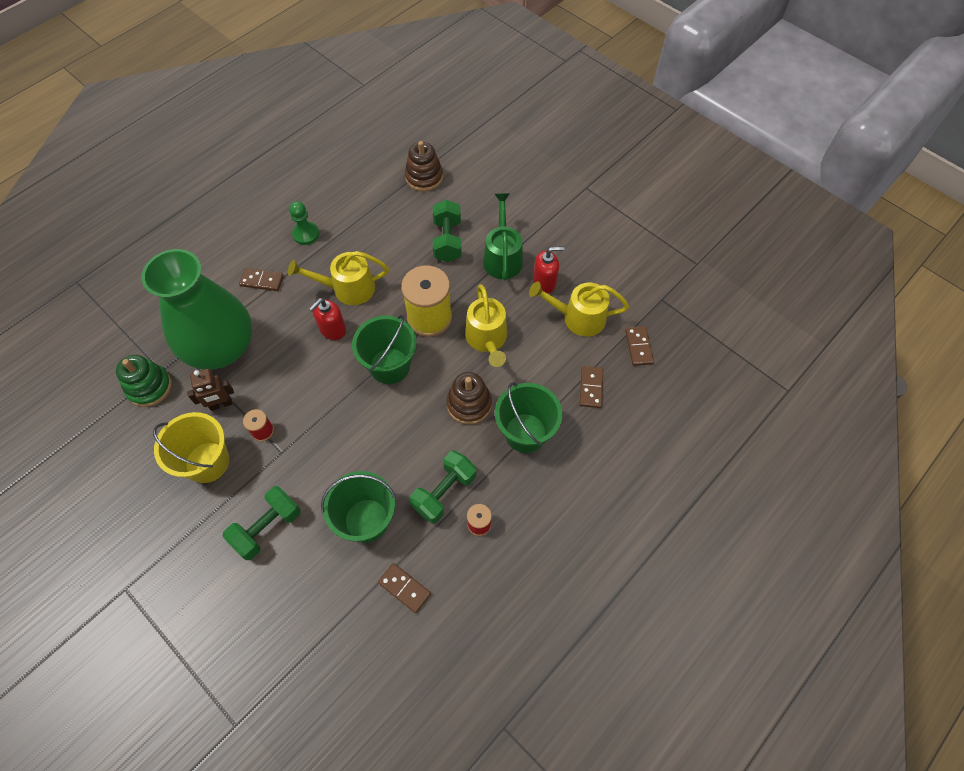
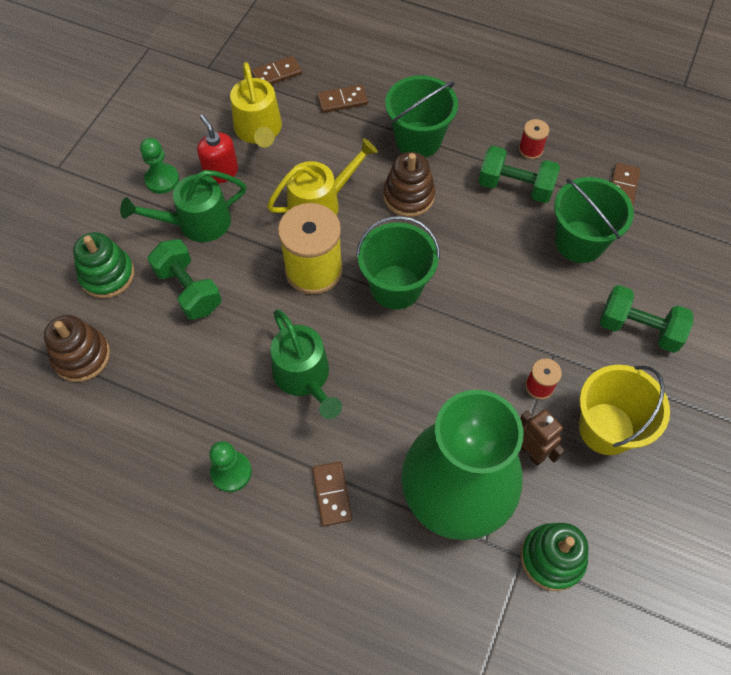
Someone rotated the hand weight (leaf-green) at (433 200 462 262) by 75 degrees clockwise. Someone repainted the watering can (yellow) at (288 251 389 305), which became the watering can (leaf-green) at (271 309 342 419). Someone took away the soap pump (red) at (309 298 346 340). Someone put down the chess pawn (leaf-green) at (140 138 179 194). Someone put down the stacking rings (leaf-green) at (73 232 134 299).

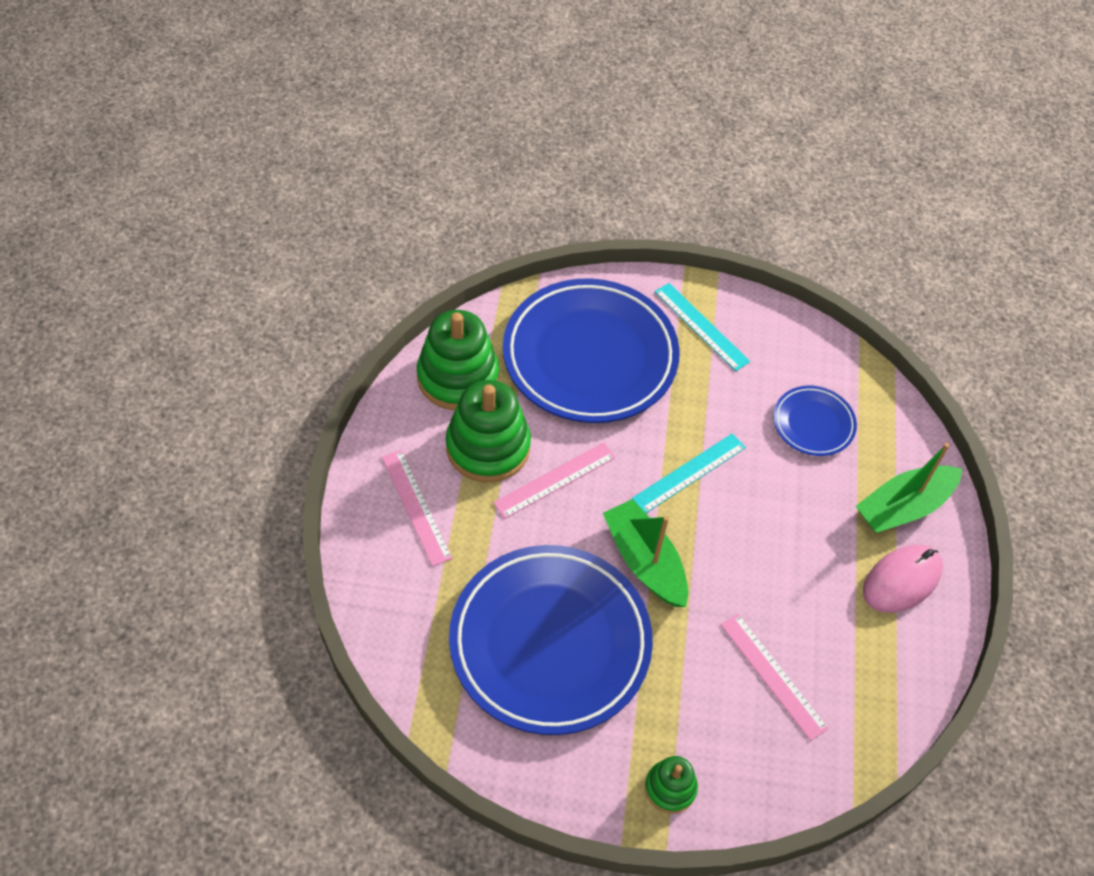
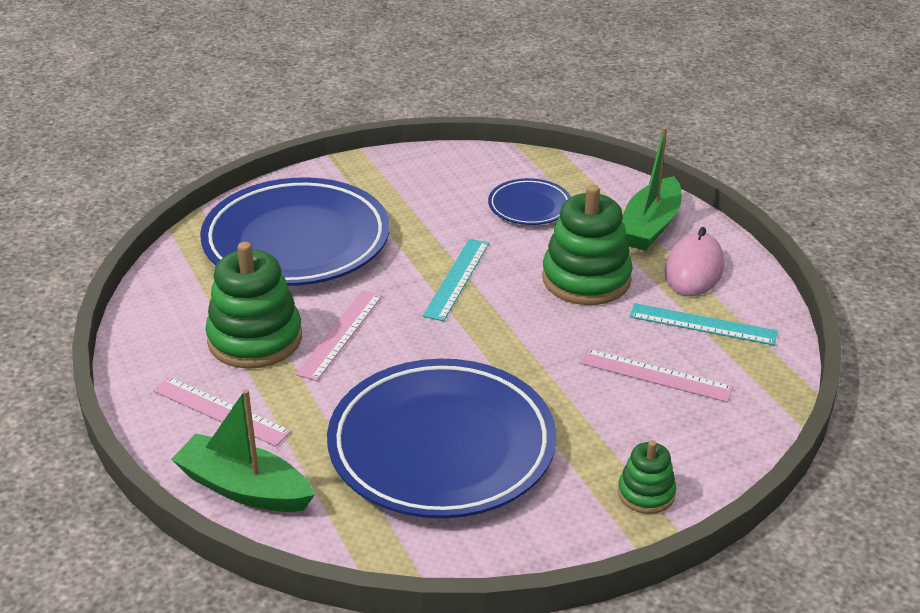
Someone carried the ruler (turquoise) from (655 283 750 371) to (629 303 778 345). Someone carried the stacking rings (leaf-green) from (417 310 499 410) to (542 185 633 305). Someone carried the boat (leaf-green) from (603 499 688 607) to (171 389 315 512).

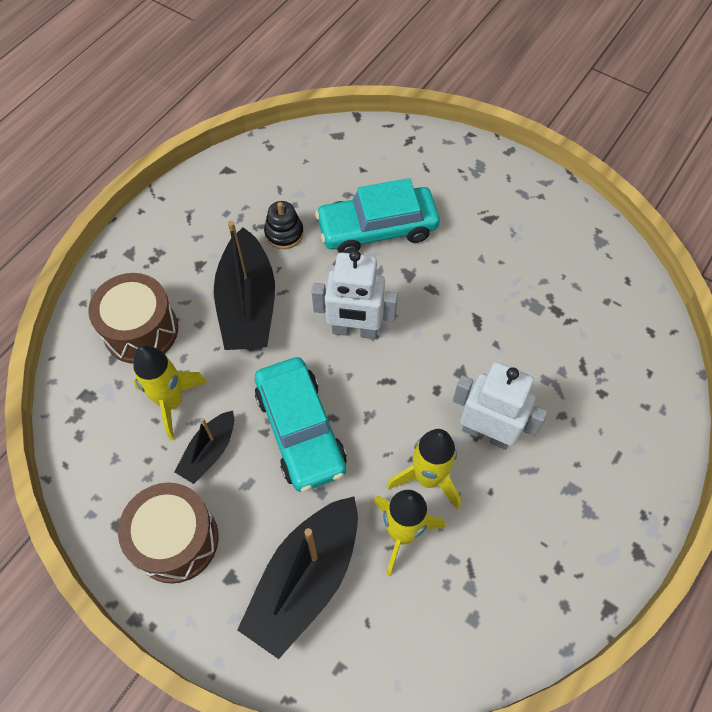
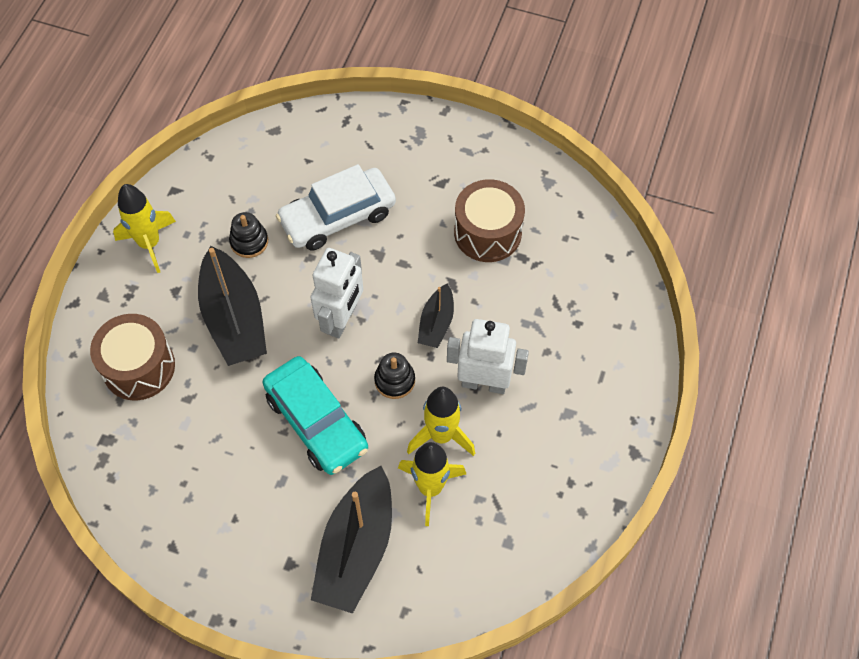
Someone repainted the car (turquoise) at (315 178 440 253), which became the car (white) at (276 164 396 251). Someone rotated the robot (white) at (312 250 398 339) by 60 degrees counterclockwise. Someone carried the rocket (yellow) from (133 345 207 440) to (113 184 176 273). Someone carried the boat (black) from (175 411 234 484) to (418 284 454 348). Someone carried the toy drum (russet) from (118 483 219 584) to (454 179 525 262). Someone put down the stacking rings (black) at (374 352 415 399).

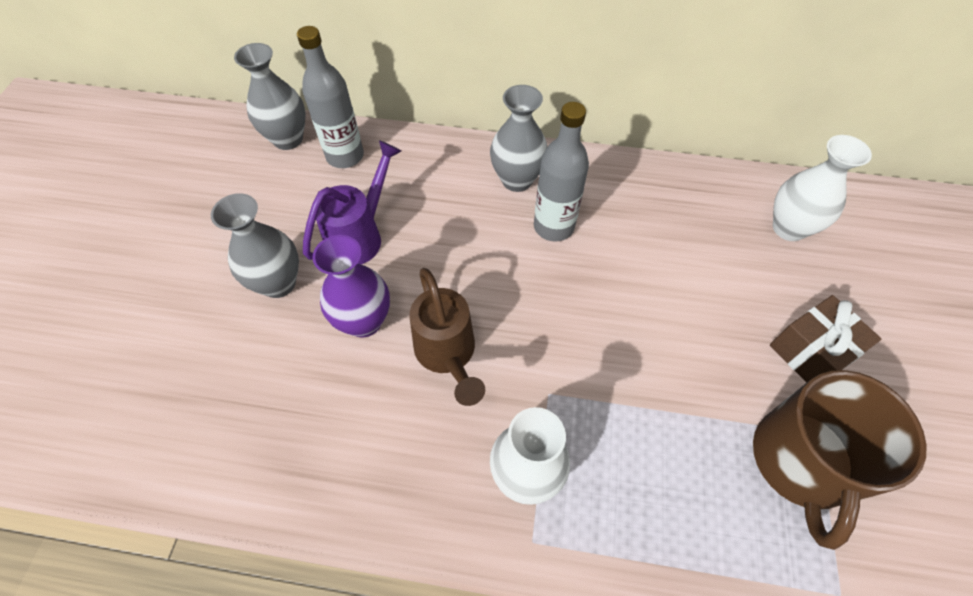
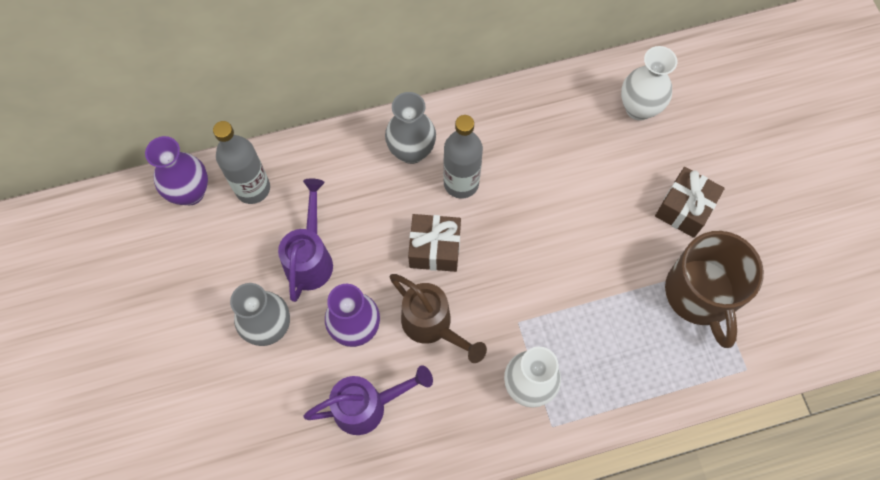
Someone repainted the vase (ash-grey) at (234 43 305 150), which became the vase (violet) at (145 136 208 205). Someone put down the gift (russet) at (408 214 461 272). Someone put down the watering can (violet) at (303 365 433 435).

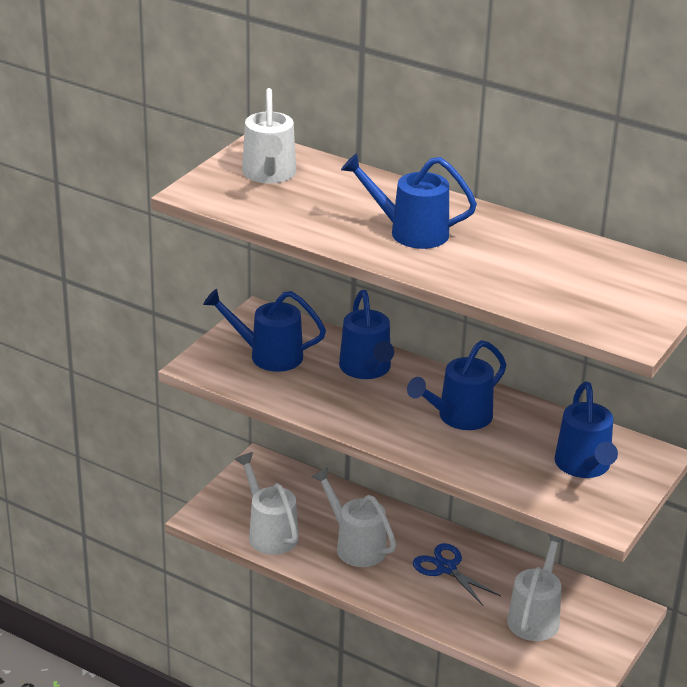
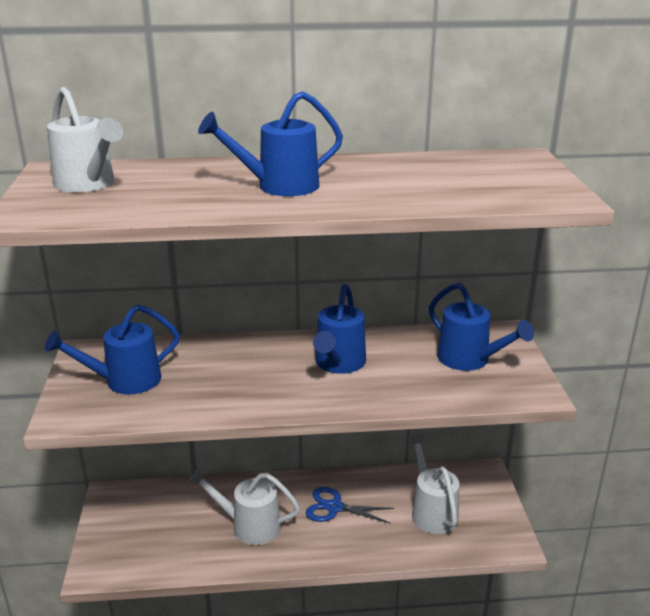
Someone took away the watering can (cobalt) at (339 290 394 379). Someone took away the watering can (white) at (235 452 299 555).

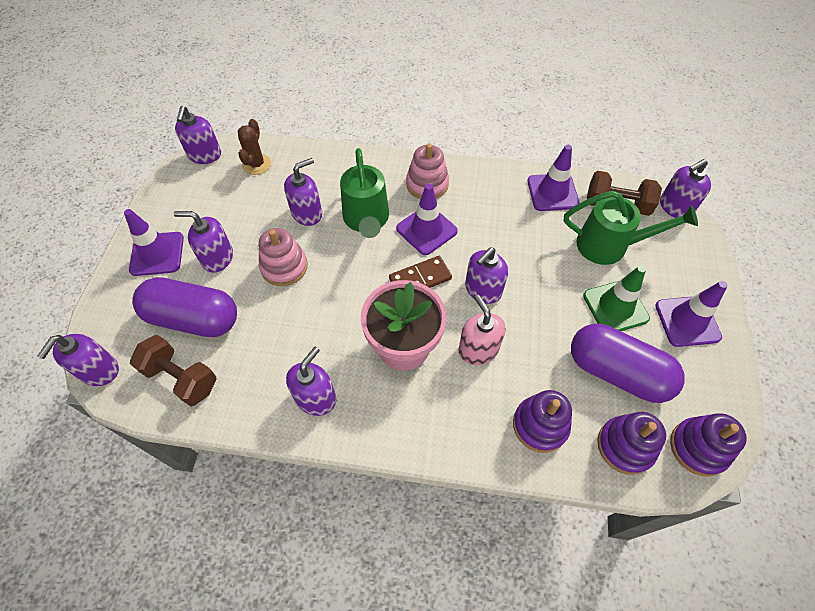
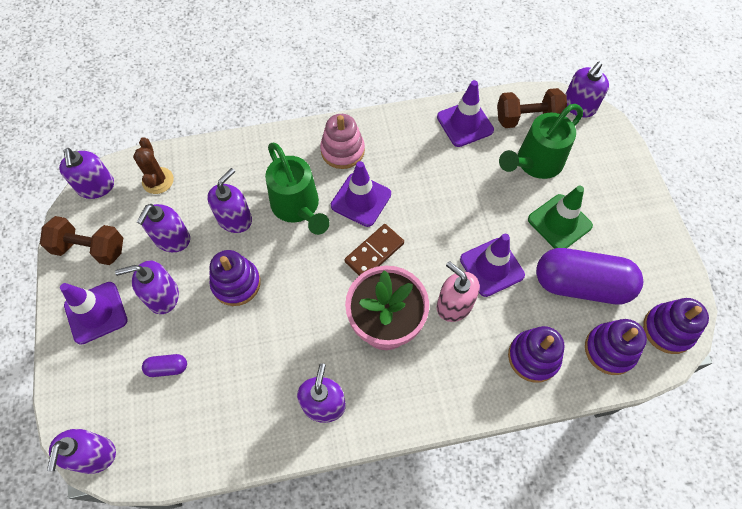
Someone rotated the watering can (leaf-green) at (564 191 698 265) by 150 degrees clockwise. Someone repainted the stacking rings (pink) at (259 228 308 286), which became the stacking rings (violet) at (209 250 261 306). Someone carried the soap pump (violet) from (465 247 508 304) to (137 204 190 252). Someone scaled the pill (violet) at (132 277 237 337) by 0.41. Someone carried the road cone (violet) from (655 281 728 347) to (460 234 525 297). Someone carried the hand weight (russet) from (130 335 217 406) to (40 216 123 265).

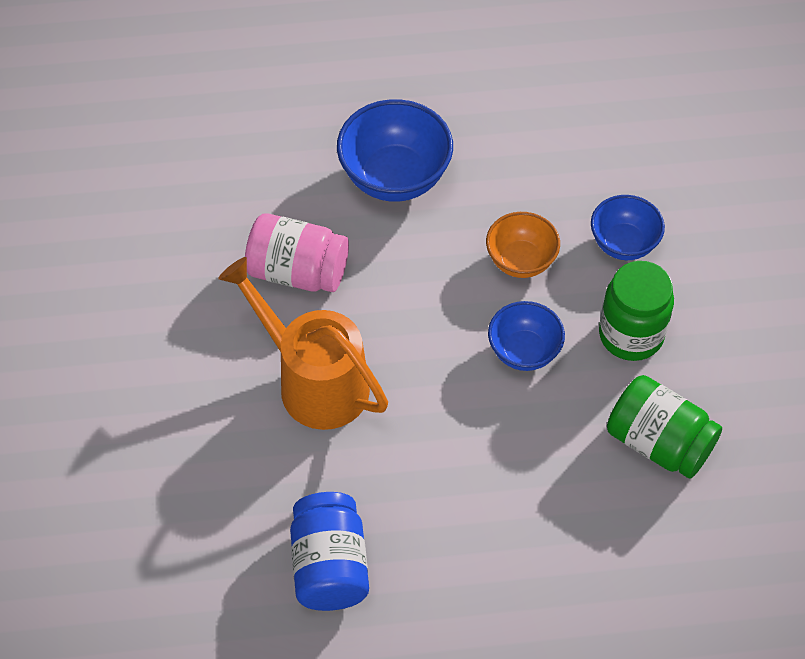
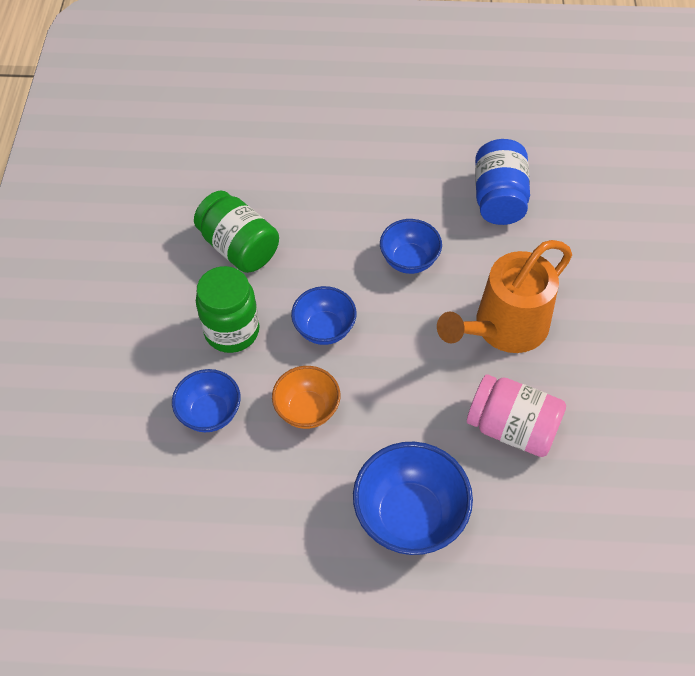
Someone rotated the watering can (orange) at (218 257 388 430) by 90 degrees clockwise. Someone put down the deep dish (cobalt) at (380 219 442 274).

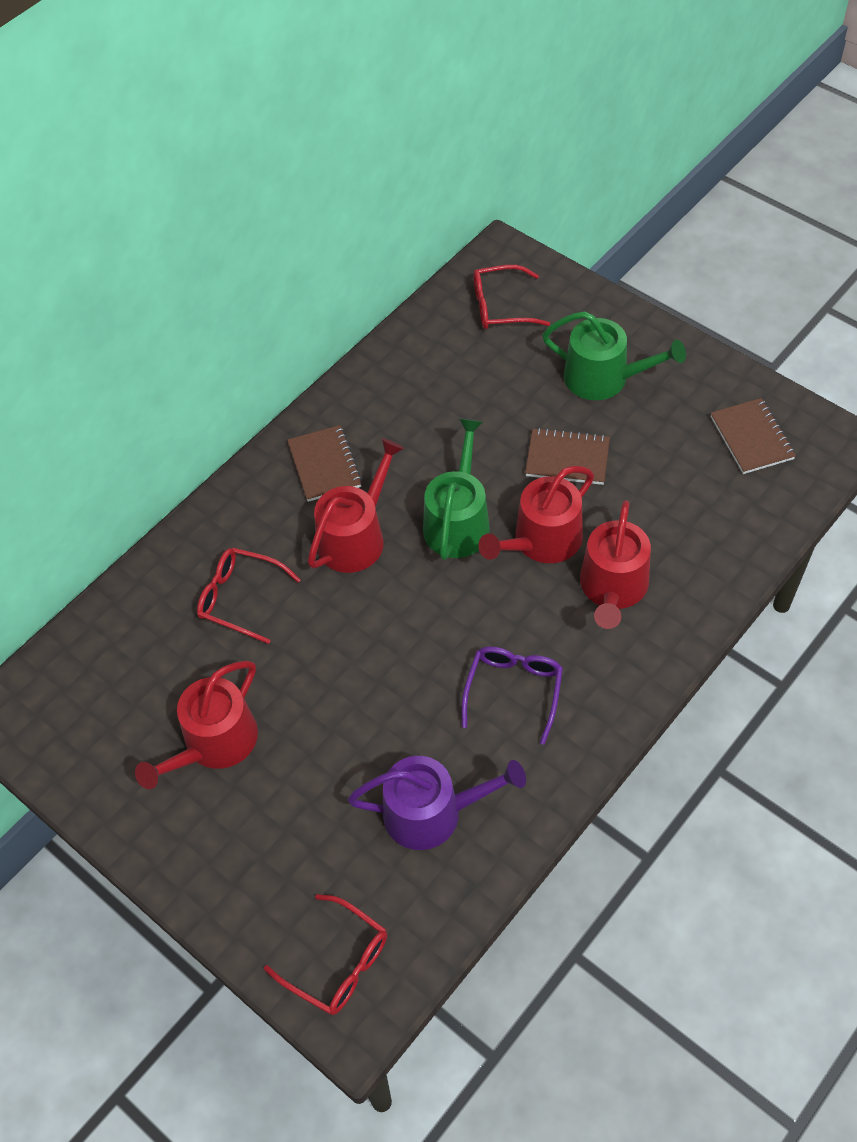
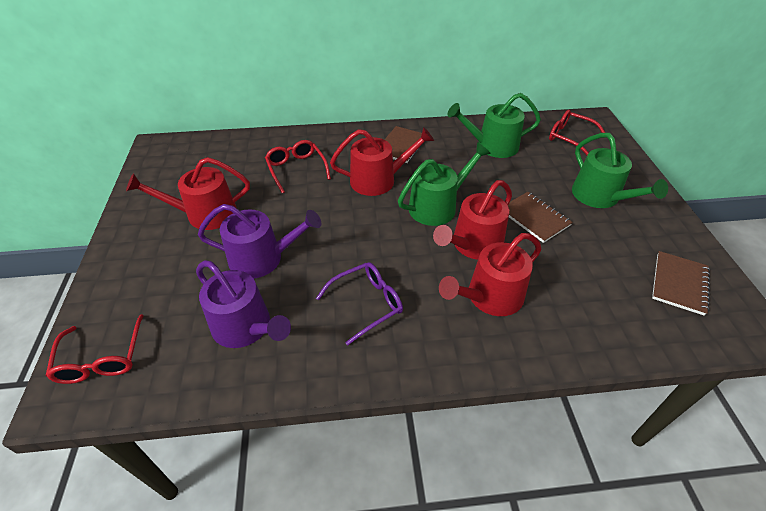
Someone rotated the watering can (red) at (478 466 594 563) by 45 degrees counterclockwise. Someone put down the watering can (leaf-green) at (447 93 541 158). Someone put down the watering can (violet) at (198 204 321 278).

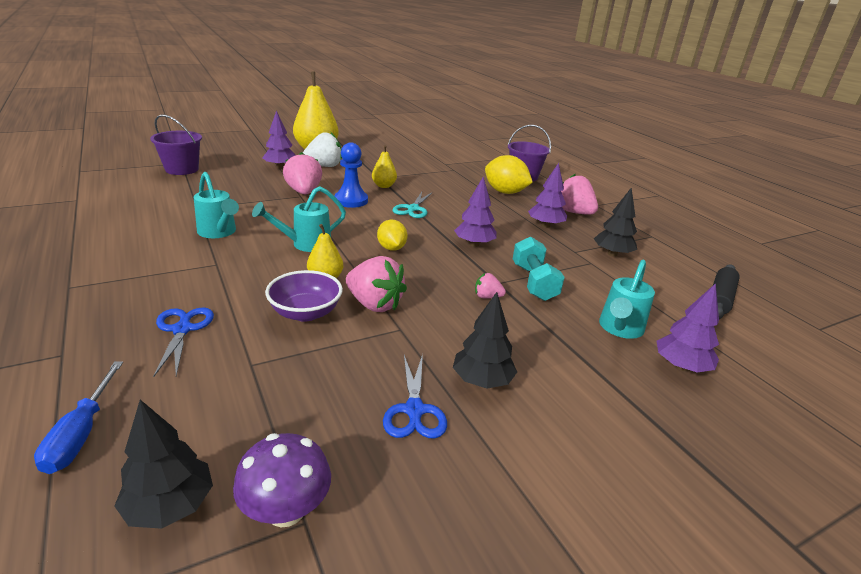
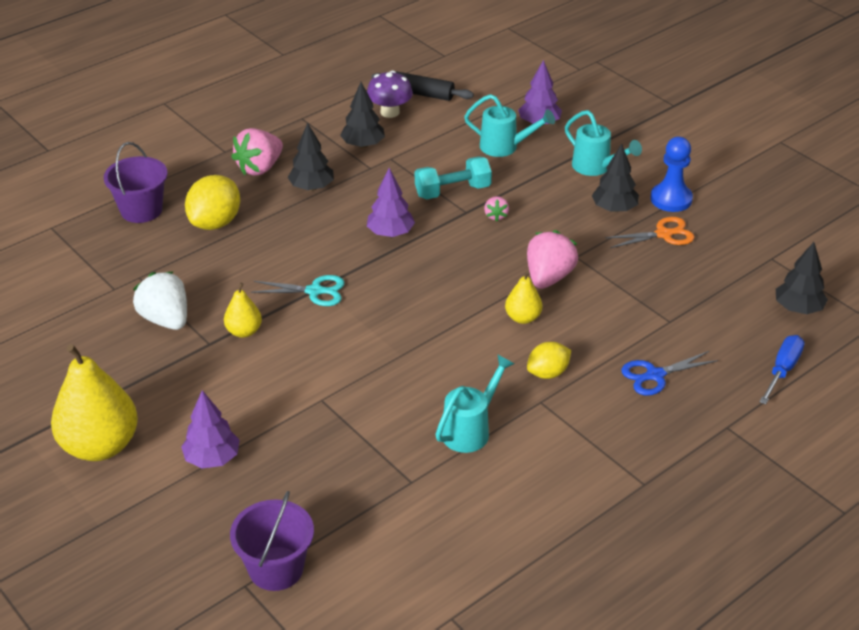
Someone carried the strawberry (white) from (303 132 342 167) to (133 271 187 330). Someone carried the chess pawn (cobalt) from (335 143 368 208) to (650 137 693 212). Someone took away the strawberry (pink) at (283 152 322 194). Someone repainted the fir tree (violet) at (528 163 567 228), which became the fir tree (black) at (287 123 334 191). Someone carried the watering can (turquoise) from (252 186 346 252) to (565 110 642 176). Someone carried the lemon (yellow) from (377 220 408 251) to (527 342 571 379). Someone took away the deep dish (violet) at (265 270 343 322). Someone repainted the pair of scissors (cobalt) at (383 354 447 438), which became the pair of scissors (orange) at (605 217 694 248). Someone rotated the flat screwdriver (cobalt) at (34 361 123 474) by 45 degrees counterclockwise. Someone carried the mushroom (violet) from (233 433 331 527) to (367 71 413 118).

